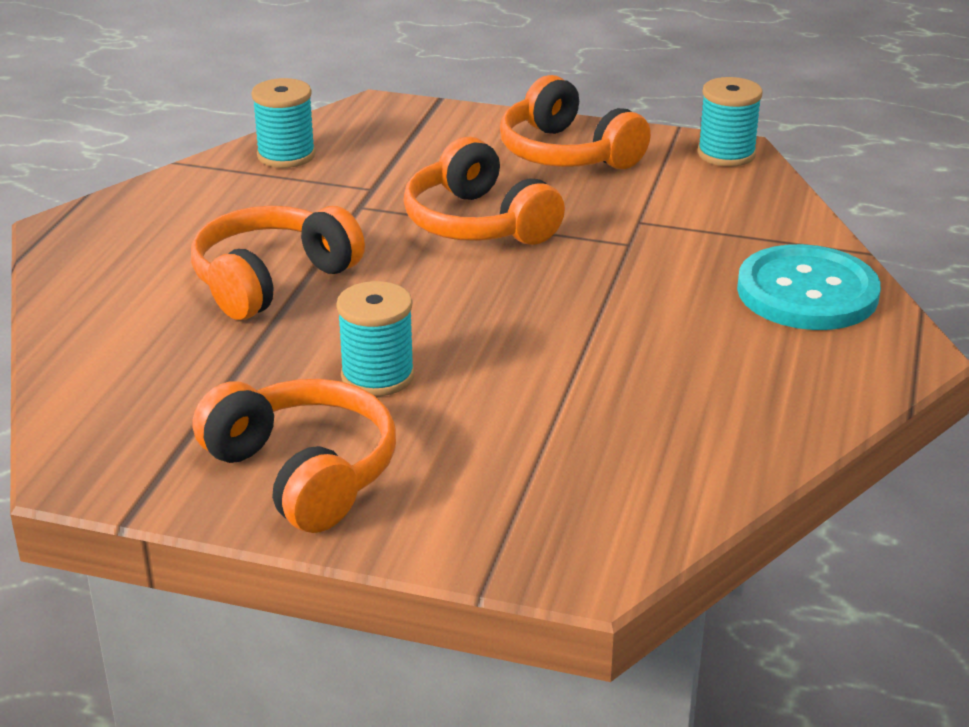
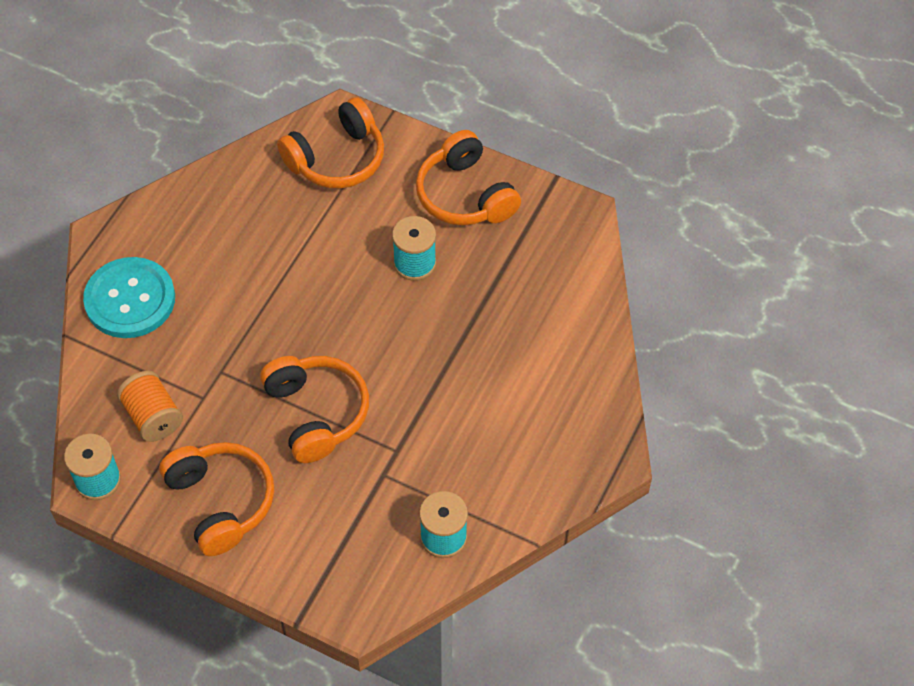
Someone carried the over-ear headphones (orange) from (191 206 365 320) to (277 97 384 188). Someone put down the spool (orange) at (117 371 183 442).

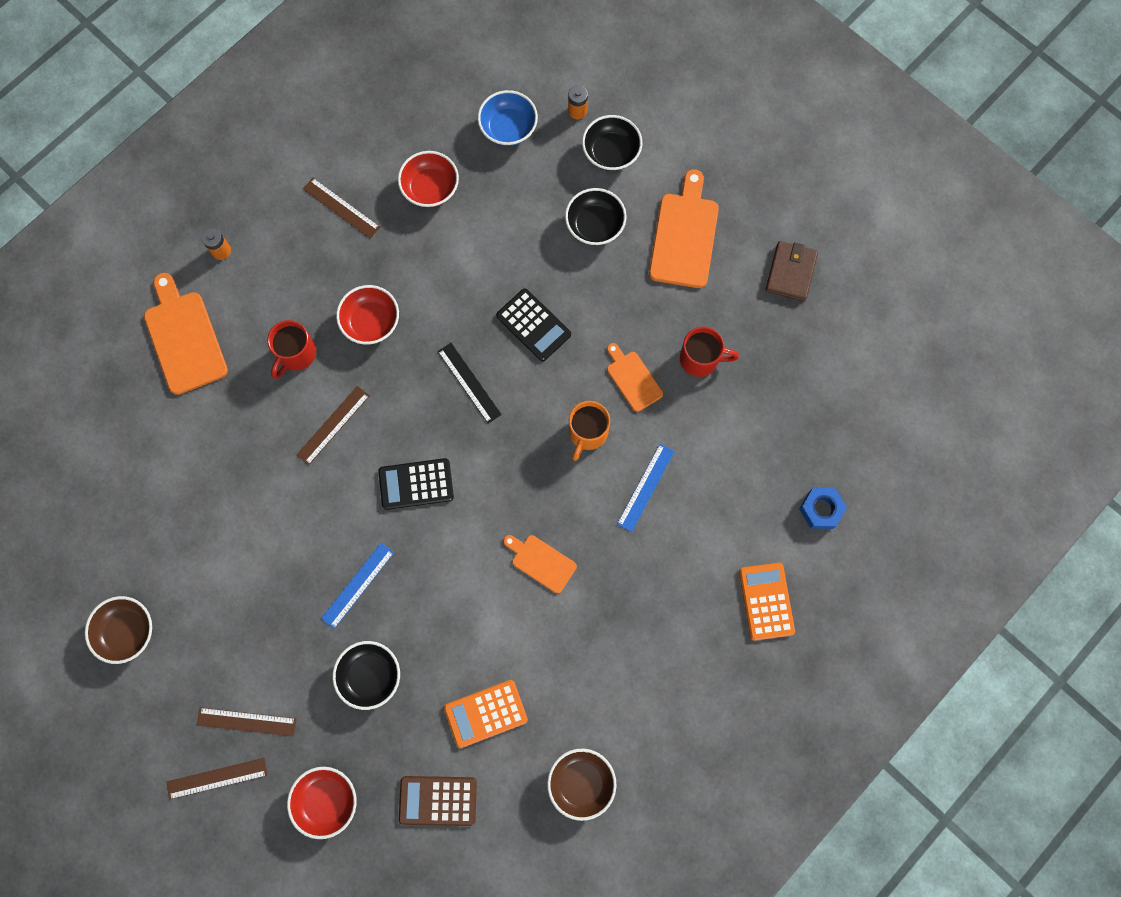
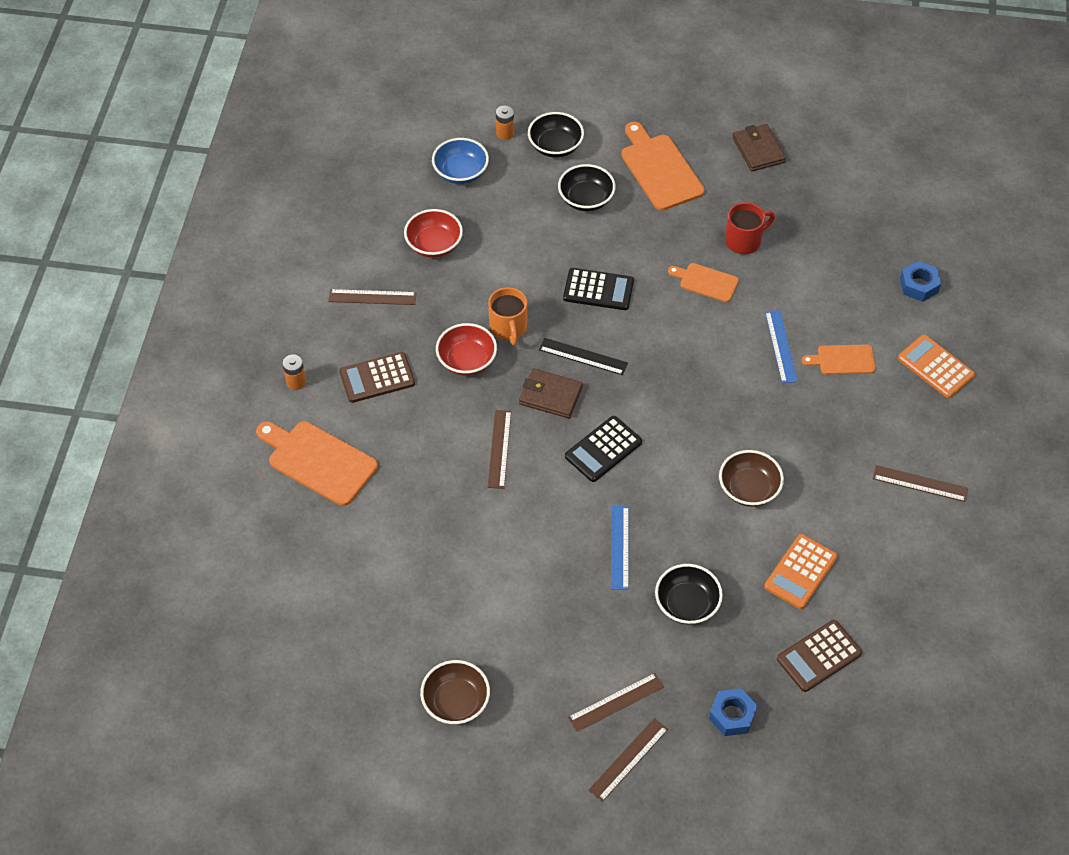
Someone took away the coffee mug (red) at (267 320 316 379). Someone carried the coffee mug (orange) from (569 401 610 461) to (488 287 527 346). Someone carried the cutting board (orange) from (503 535 577 593) to (802 345 876 375). Someone carried the deep dish (russet) from (547 749 617 821) to (719 450 784 507). Someone swapped the deep dish (red) at (287 767 357 839) for the hex nut (cobalt) at (709 688 757 736). Someone put down the adding machine (russet) at (339 352 415 403). Someone put down the card wallet (russet) at (519 368 583 418). Someone put down the ruler (russet) at (873 465 968 502).

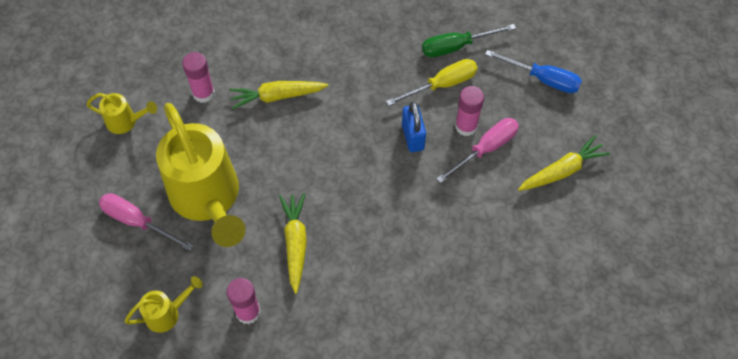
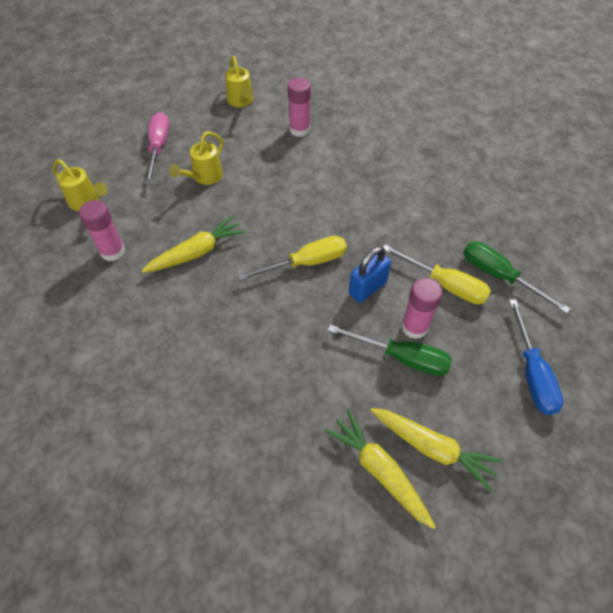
Someone carried the toy carrot (yellow) from (229 81 328 110) to (325 410 436 529). Someone scaled the watering can (yellow) at (156 103 245 247) by 0.44. Someone repainted the flat screwdriver (pink) at (436 118 519 183), which became the flat screwdriver (leaf-green) at (328 325 452 376). Someone put down the flat screwdriver (yellow) at (238 236 347 281).

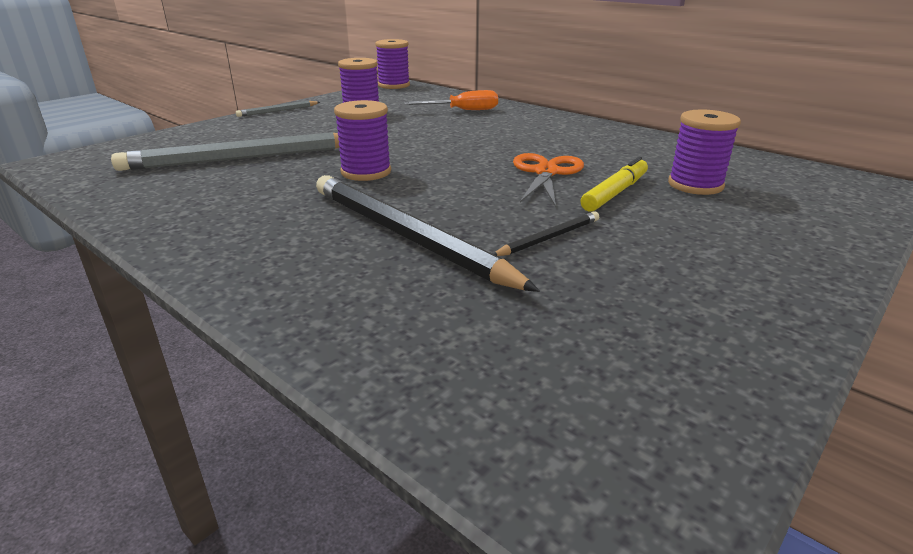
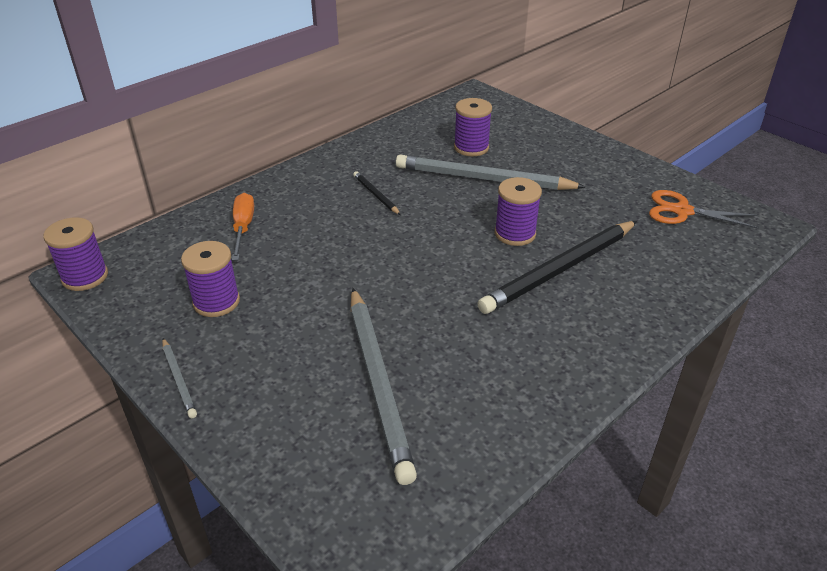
Someone carried the spool (violet) from (334 100 391 181) to (495 177 542 246). Someone carried the pair of scissors (orange) from (513 153 584 207) to (649 190 759 229). Someone swapped the felt pen (yellow) at (581 157 648 212) for the pencil (ash-grey) at (396 155 586 190). Someone carried the pencil (black) from (493 211 599 256) to (353 171 401 215).

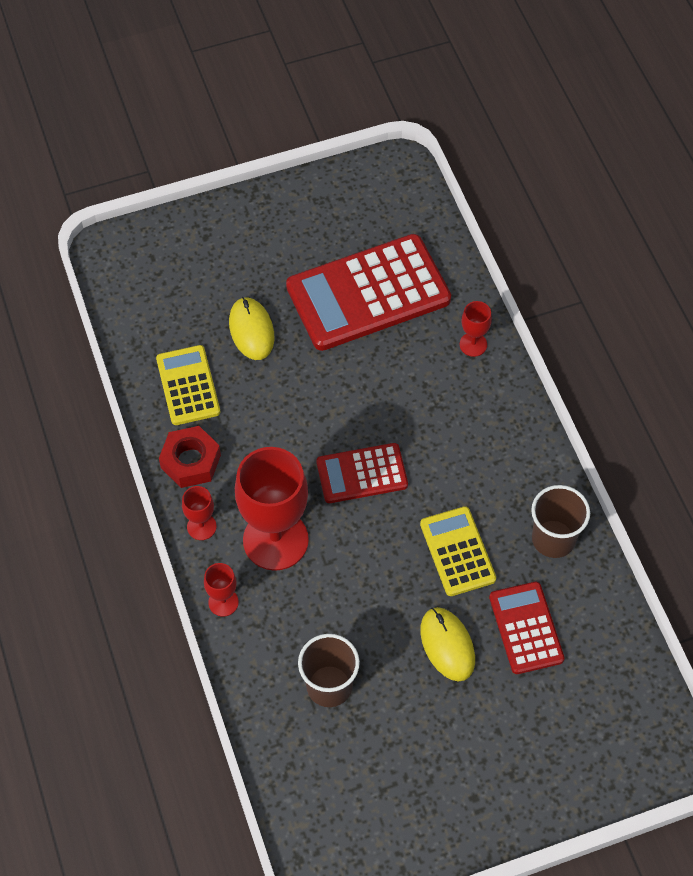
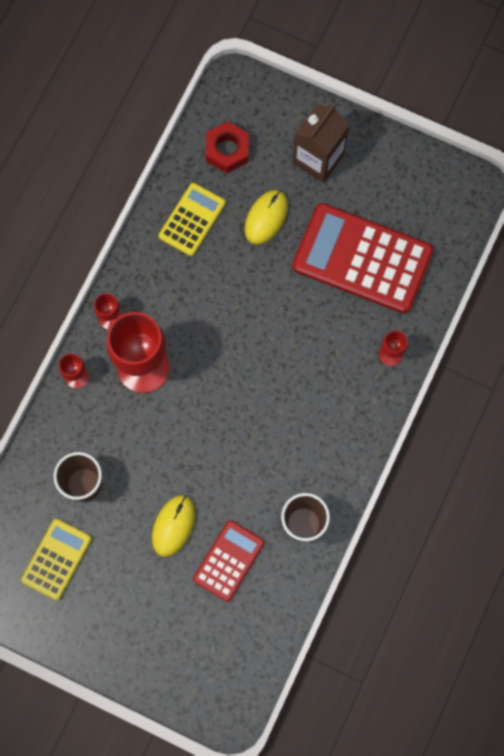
Someone carried the hex nut (red) from (159 426 221 488) to (206 121 249 173). Someone took away the adding machine (red) at (316 443 408 503). Someone carried the adding machine (yellow) from (420 506 496 596) to (21 519 92 600). Someone put down the carton (russet) at (293 104 349 183).

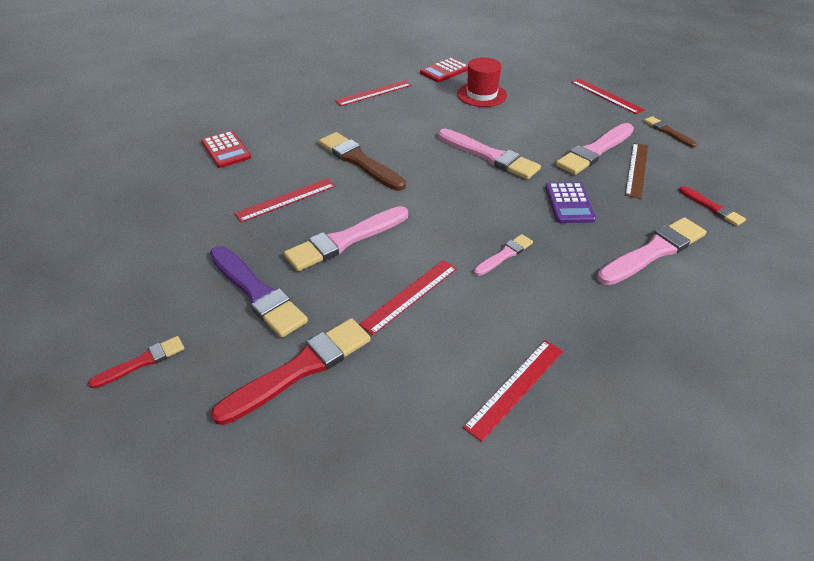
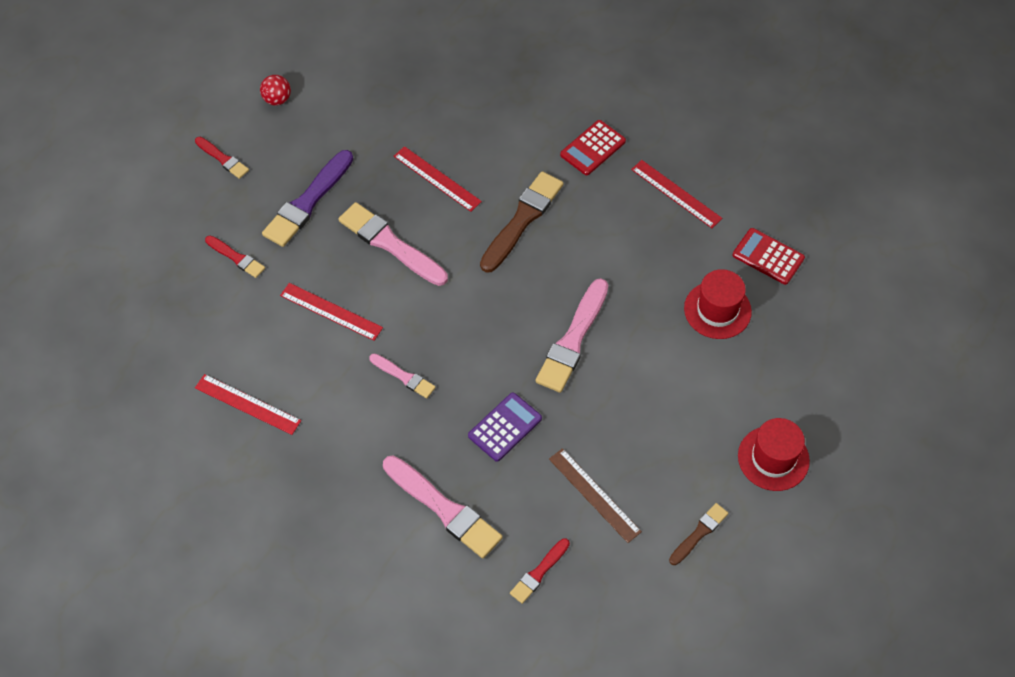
Someone swapped the ruler (red) at (571 78 645 114) for the top hat (red) at (738 418 810 491). Someone took away the paintbrush (pink) at (556 123 634 175). Someone carried the adding machine (red) from (201 131 251 168) to (560 120 626 175). Someone rotated the ruler (russet) at (625 143 648 199) by 45 degrees clockwise. Someone rotated the adding machine (violet) at (545 182 596 223) by 150 degrees clockwise. Someone scaled the paintbrush (red) at (211 318 371 425) by 0.54. Someone put down the ball (red) at (260 75 291 105).

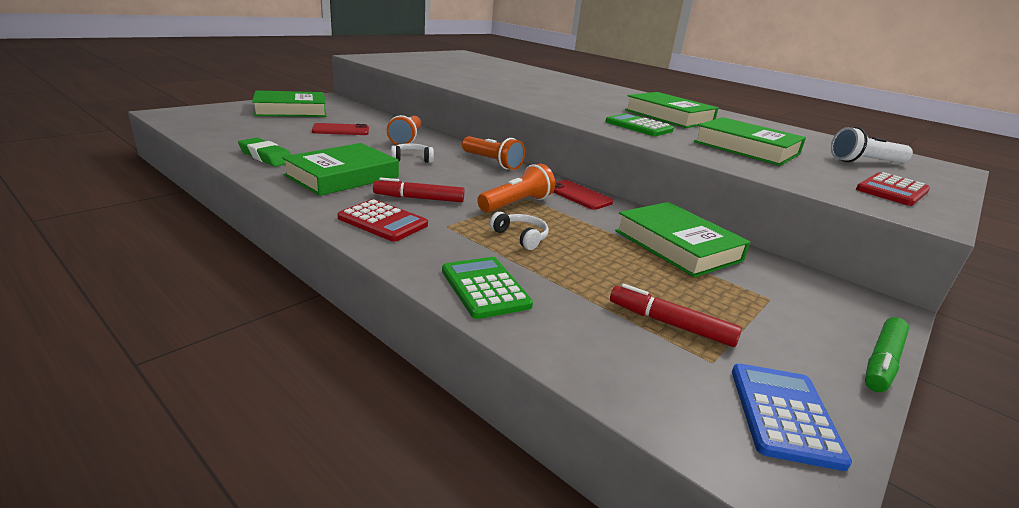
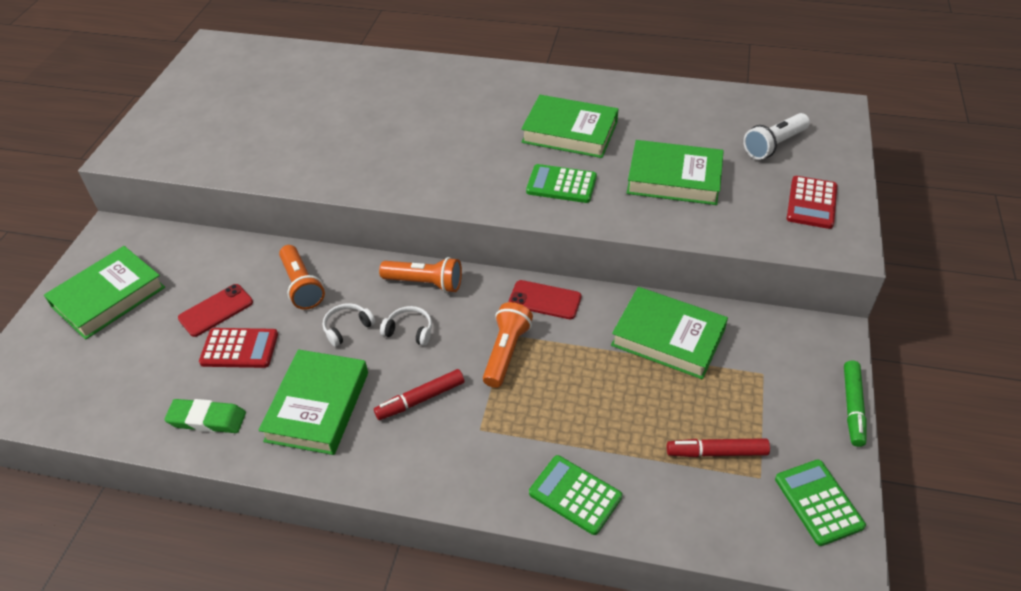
Someone carried the adding machine (red) from (337 199 428 242) to (199 328 278 368). Someone carried the over-ear headphones (white) from (490 212 549 250) to (380 306 432 346). Someone repainted the adding machine (cobalt) at (732 364 852 471), which became the adding machine (leaf-green) at (775 460 866 546).

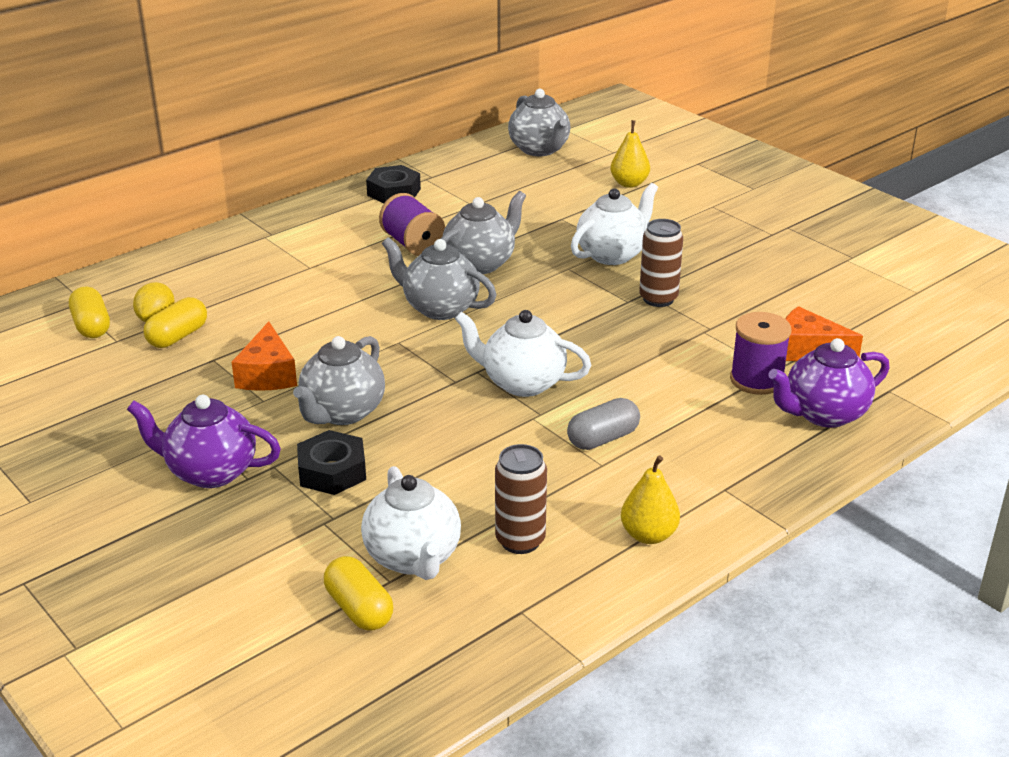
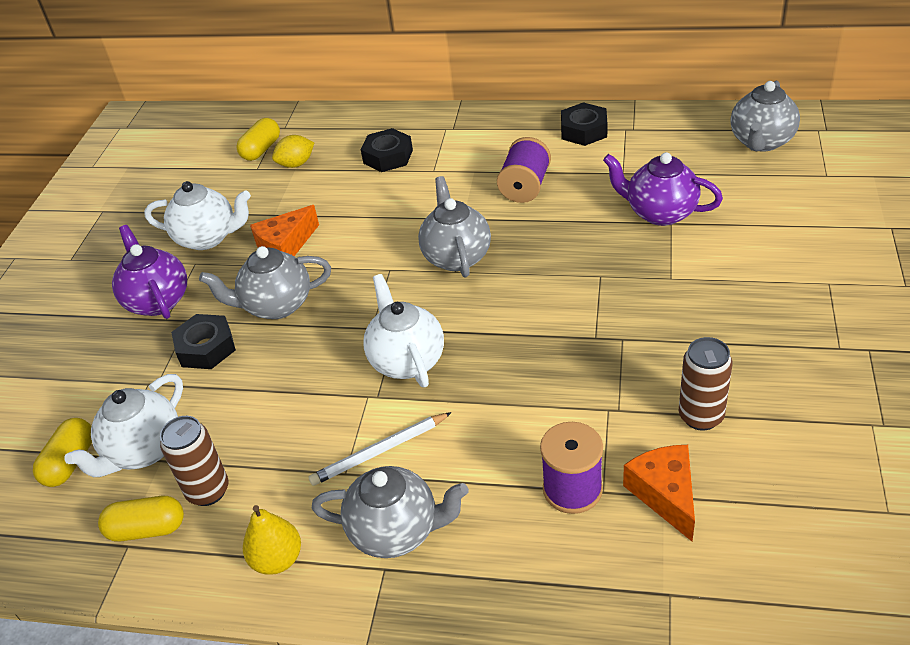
Someone took away the toy pear (yellow) at (610 120 650 188). Someone carried the china teapot (white) from (571 183 658 265) to (144 181 251 250). Someone carried the china teapot (ash-grey) from (441 191 526 274) to (312 466 469 558). Someone carried the can (russet) from (639 219 683 307) to (679 337 733 431). Someone carried the pill (yellow) from (144 297 207 348) to (98 496 184 542). Someone carried the china teapot (violet) from (768 338 890 428) to (603 152 723 226). Someone swapped the pill (ash-grey) at (567 398 640 450) for the pencil (white) at (309 412 452 486). Someone put down the hex nut (black) at (361 128 413 172).

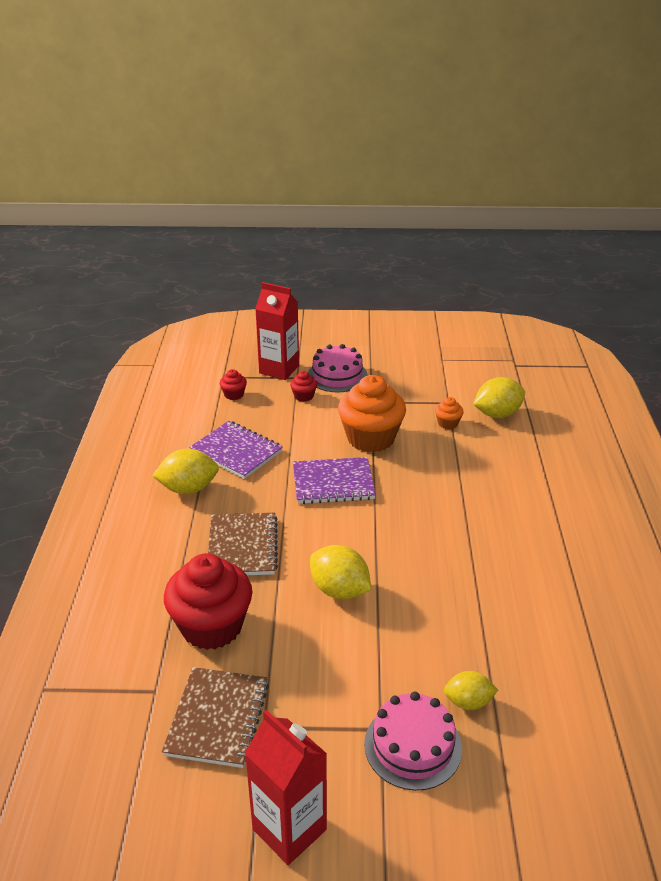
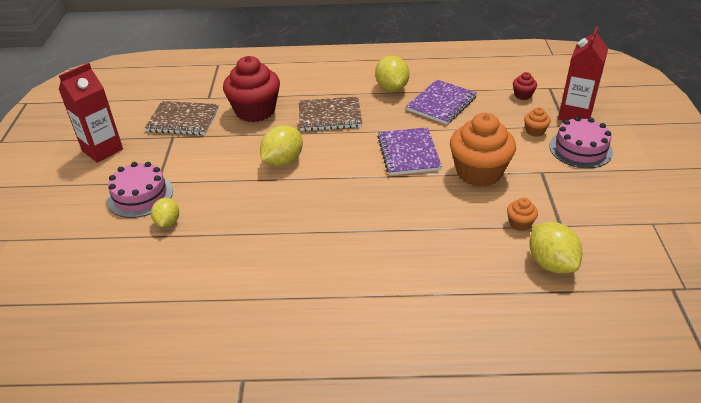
Someone repainted the cupcake (red) at (290 371 317 402), which became the cupcake (orange) at (524 107 551 137).

